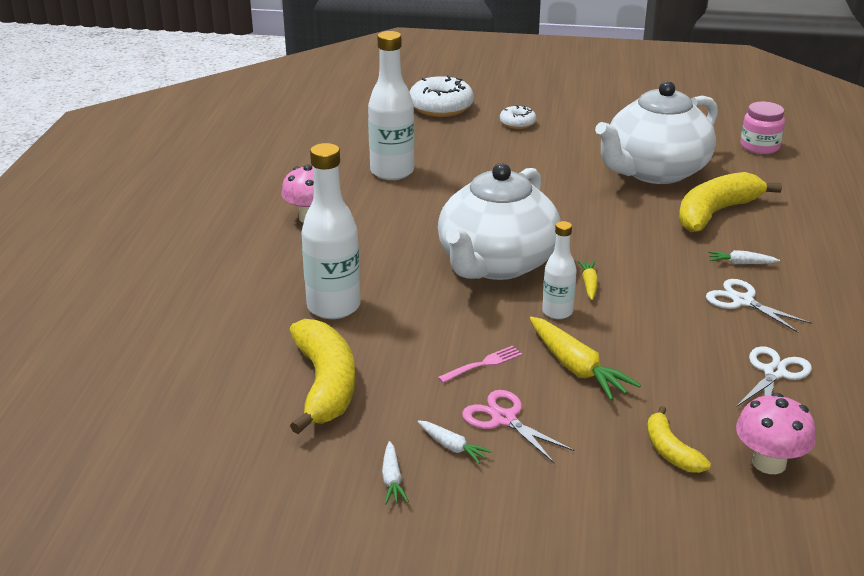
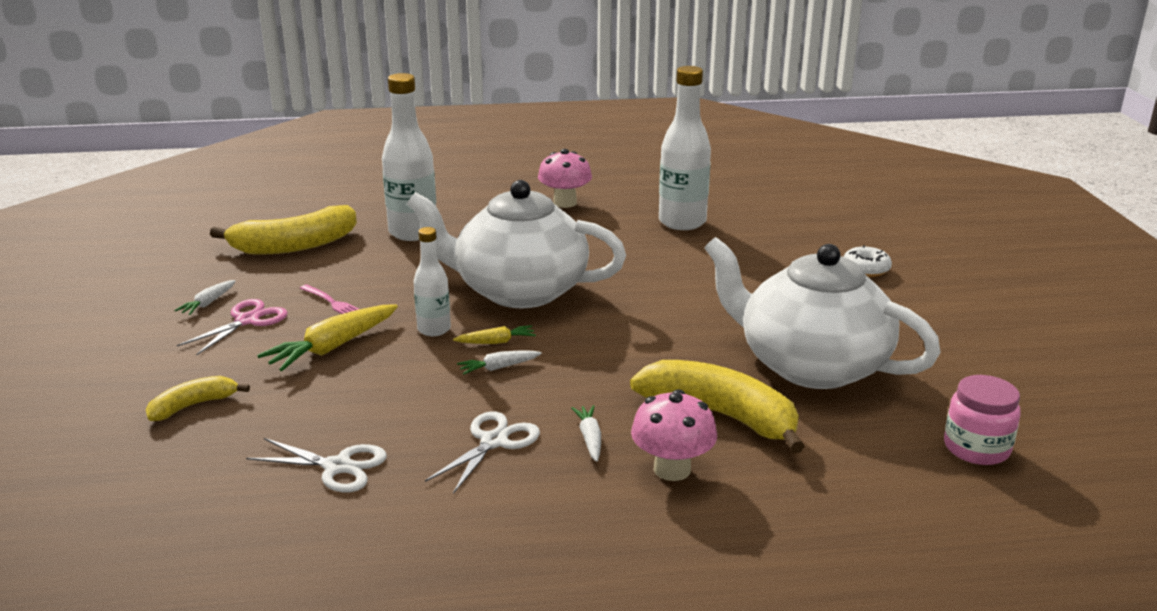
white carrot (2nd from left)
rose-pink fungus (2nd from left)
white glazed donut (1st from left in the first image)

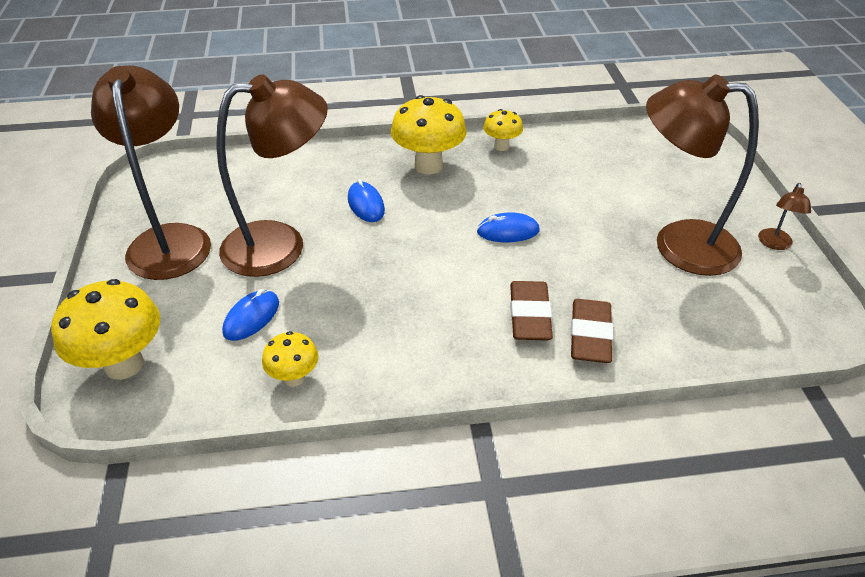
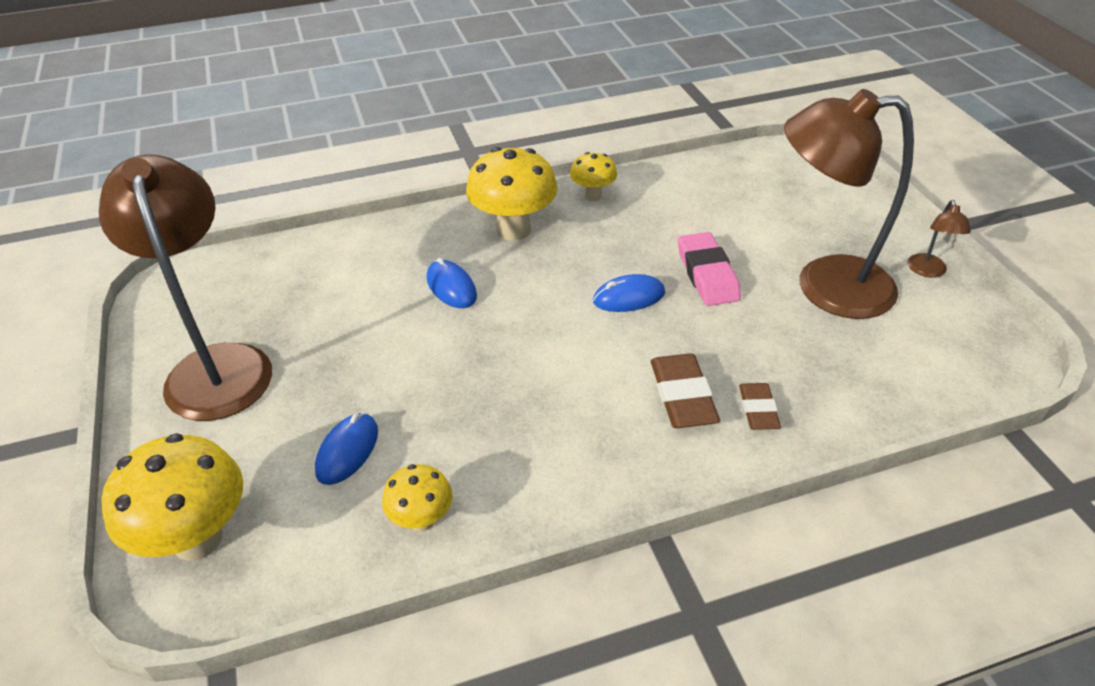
rose-pink gum eraser
russet gum eraser (2nd from left)
russet desk lamp (2nd from left in the first image)

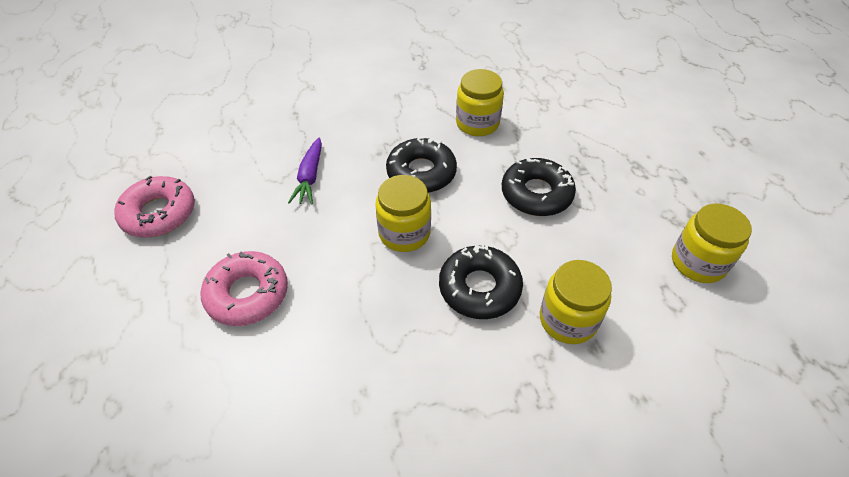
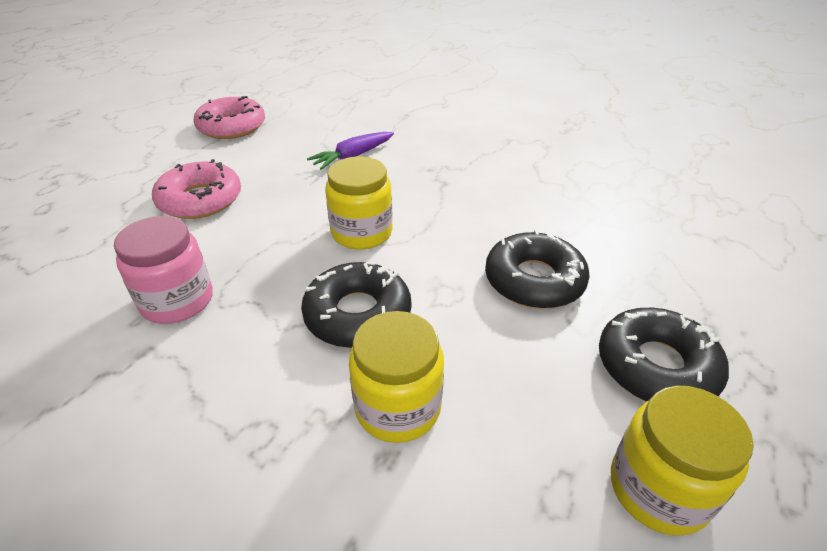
rose-pink jam jar
black glazed donut (3rd from left)
yellow jam jar (2nd from left in the first image)

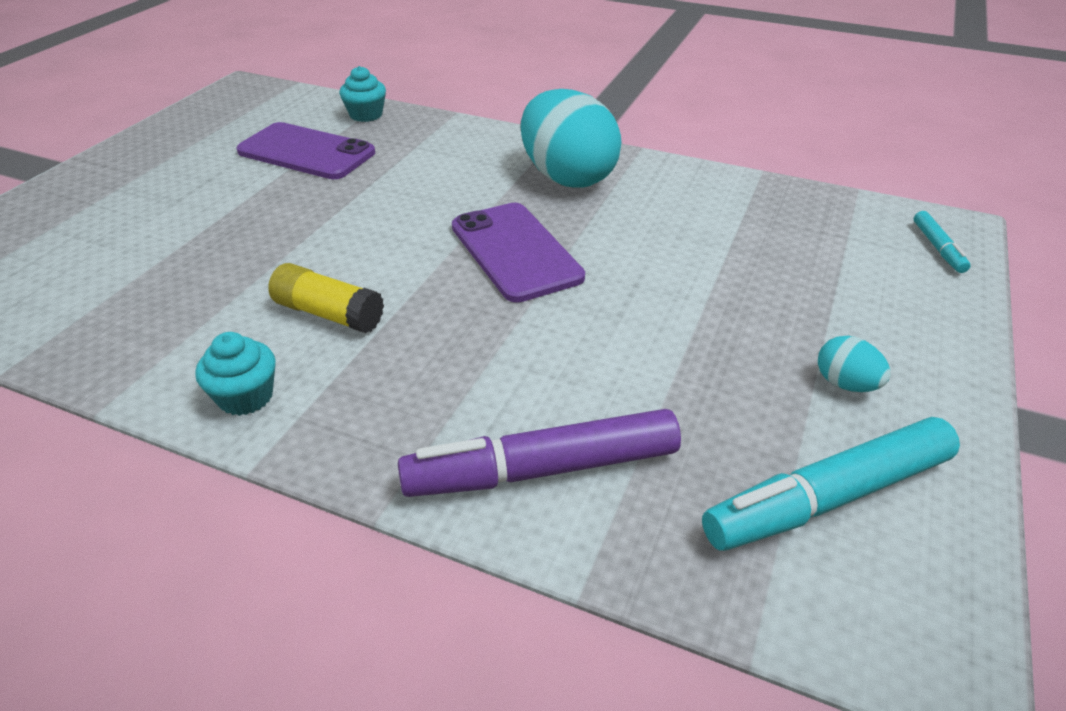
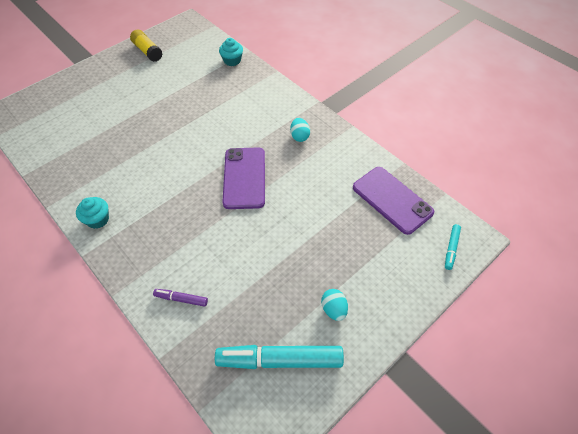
yellow glue
violet marker
turquoise toy egg (1st from left)
violet mobile phone (2nd from left)

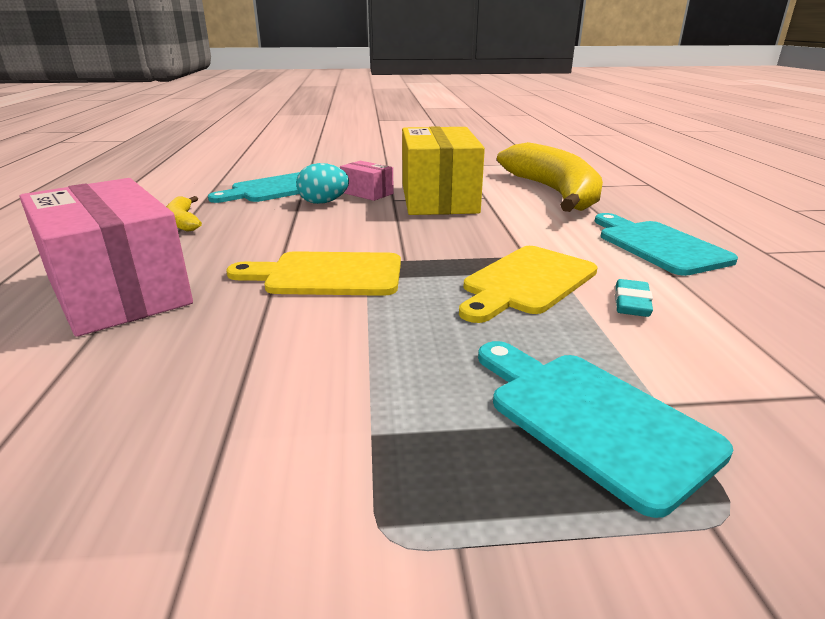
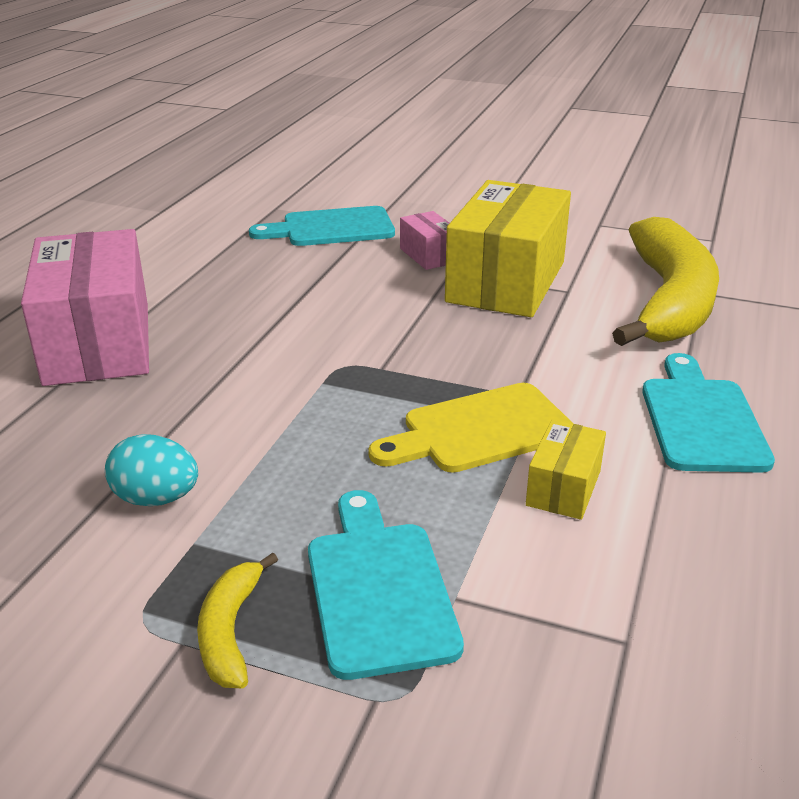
turquoise toy egg
yellow toy banana (1st from left)
yellow package (2nd from left)
yellow chopping board (1st from left in the first image)

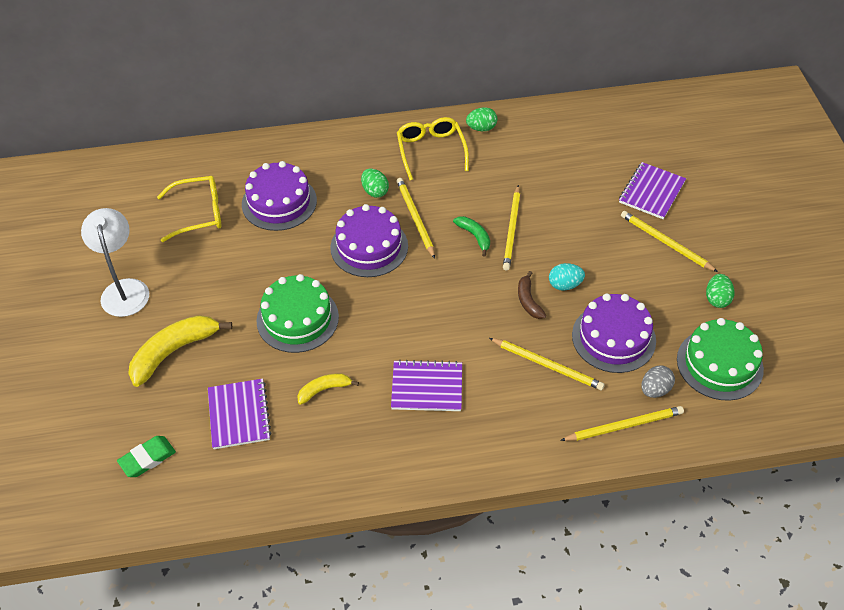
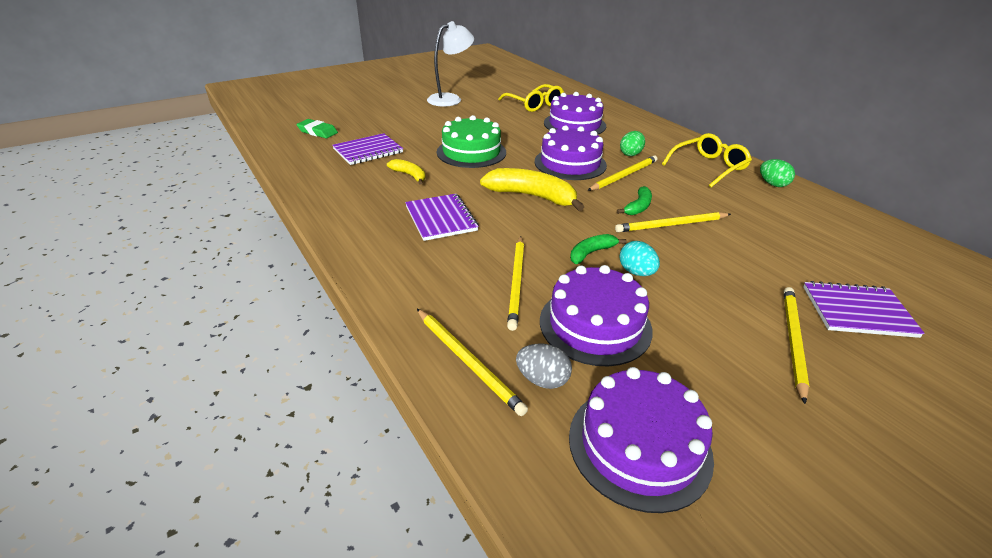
yellow toy banana (2nd from left)
violet cake (4th from left)
green toy banana (1st from left)
green toy egg (3rd from left in the first image)

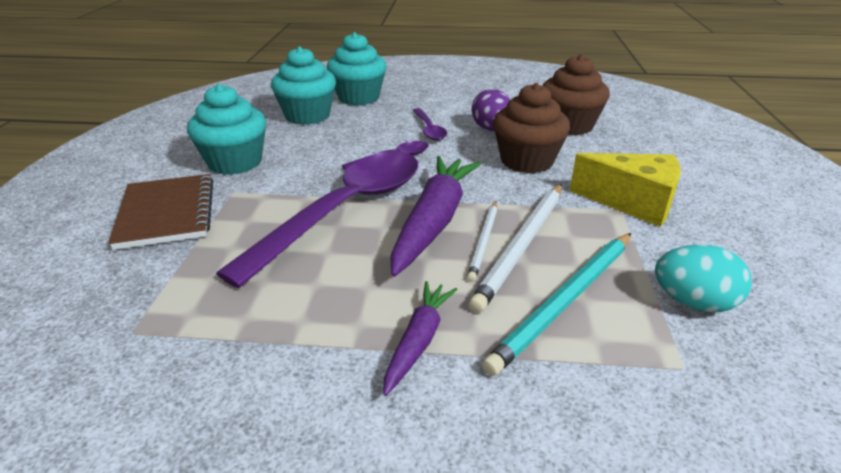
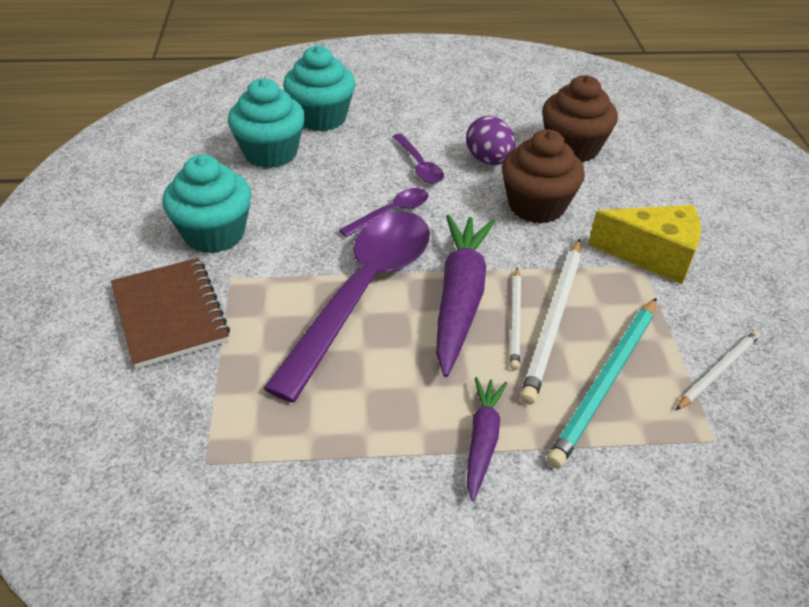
white wooden pencil (3rd from left)

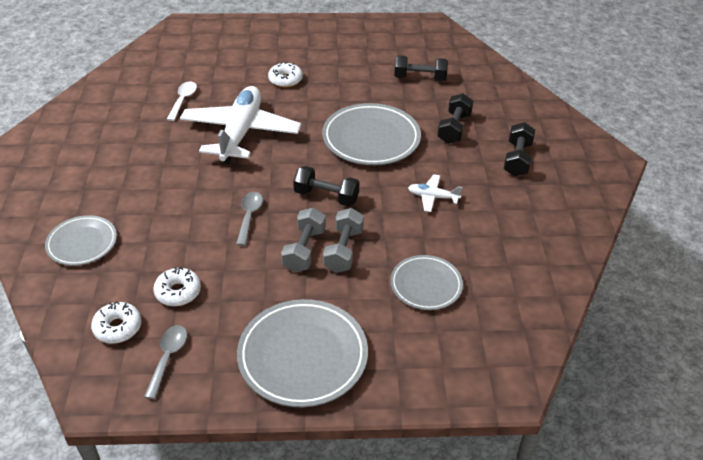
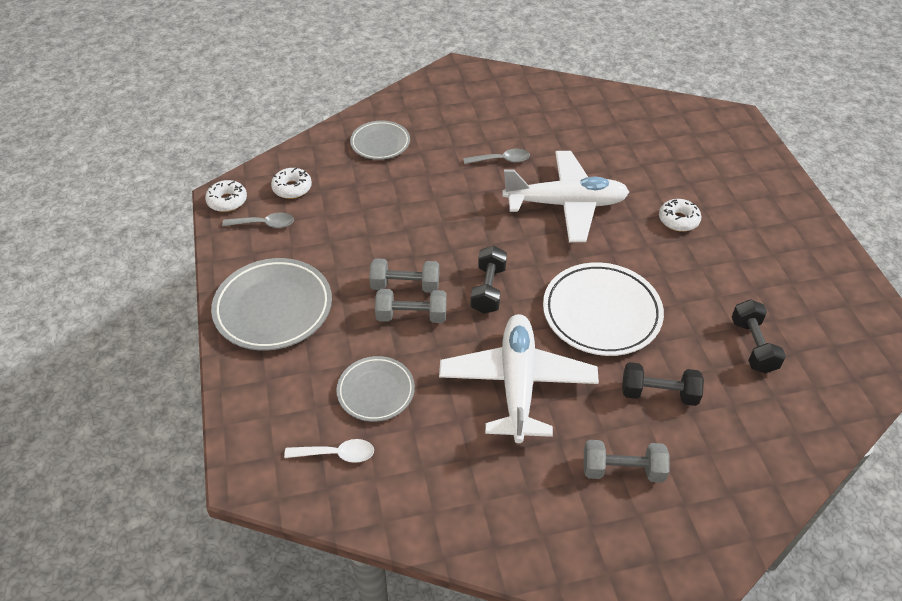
white glazed donut (1st from left)
white tablespoon
white aeroplane (1st from left)
grey tablespoon (2nd from left)
white flat dish
grey dumbbell (3rd from left)

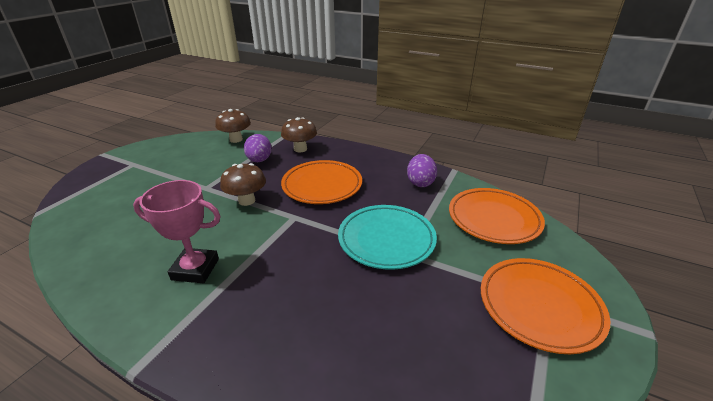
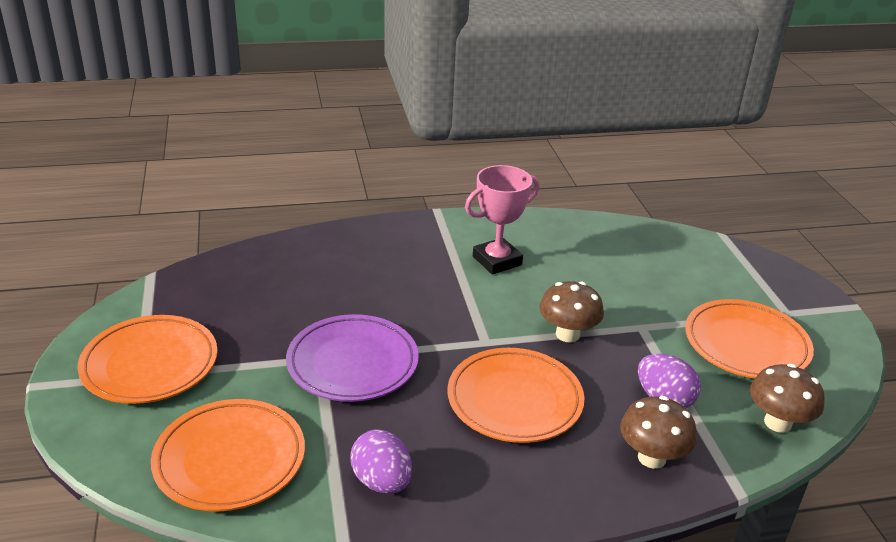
violet flat dish
orange flat dish (4th from left)

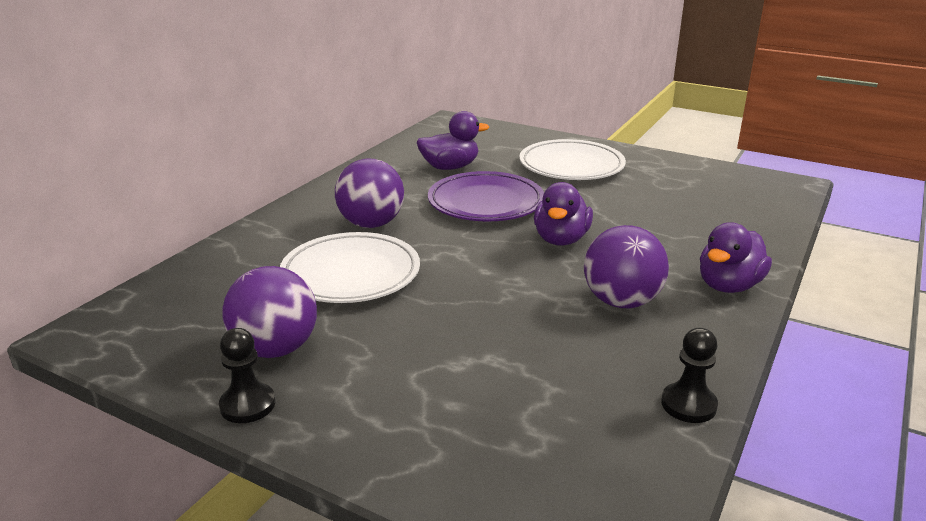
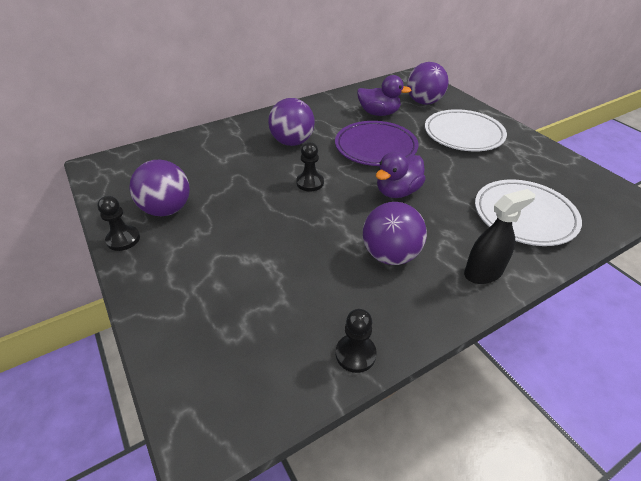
black pawn (2nd from left)
violet ball (4th from left)
black sprayer
white flat dish (2nd from left)

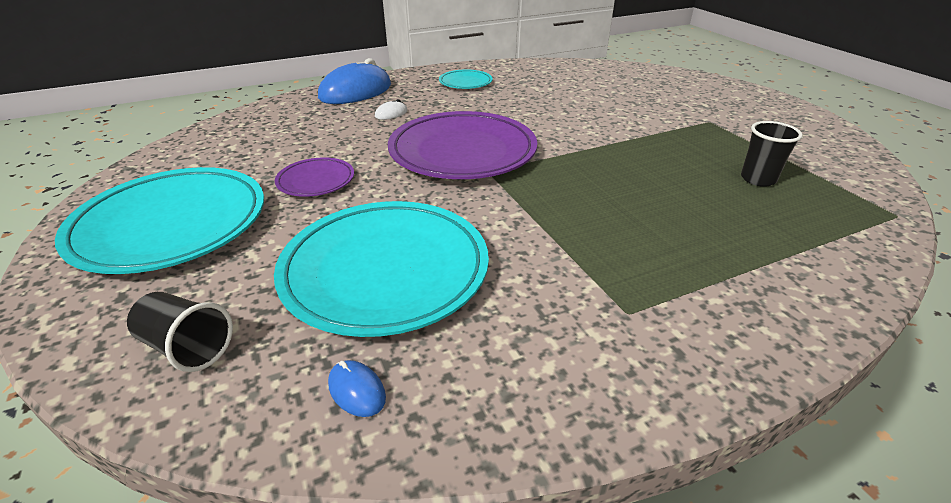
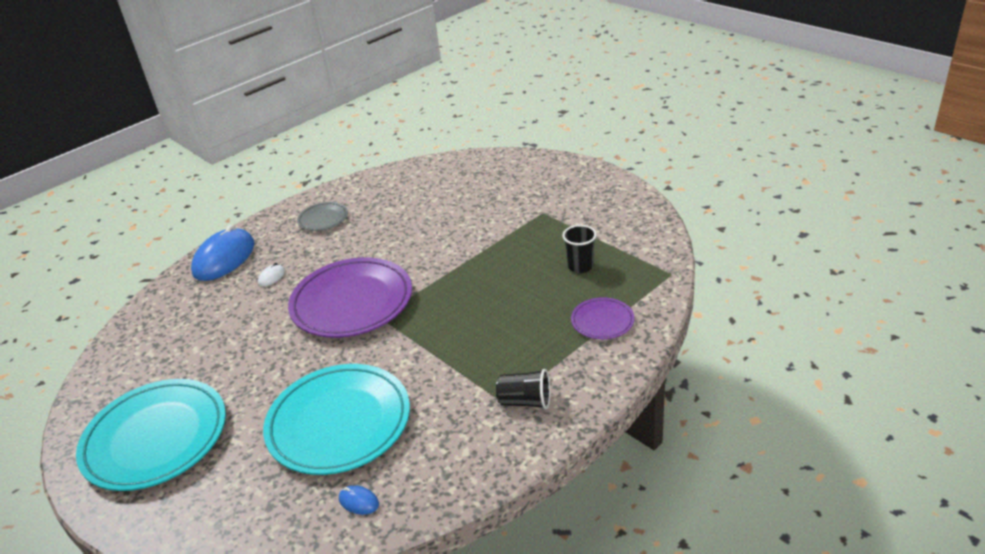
grey flat dish
black tumbler (1st from left)
violet flat dish (2nd from left)

